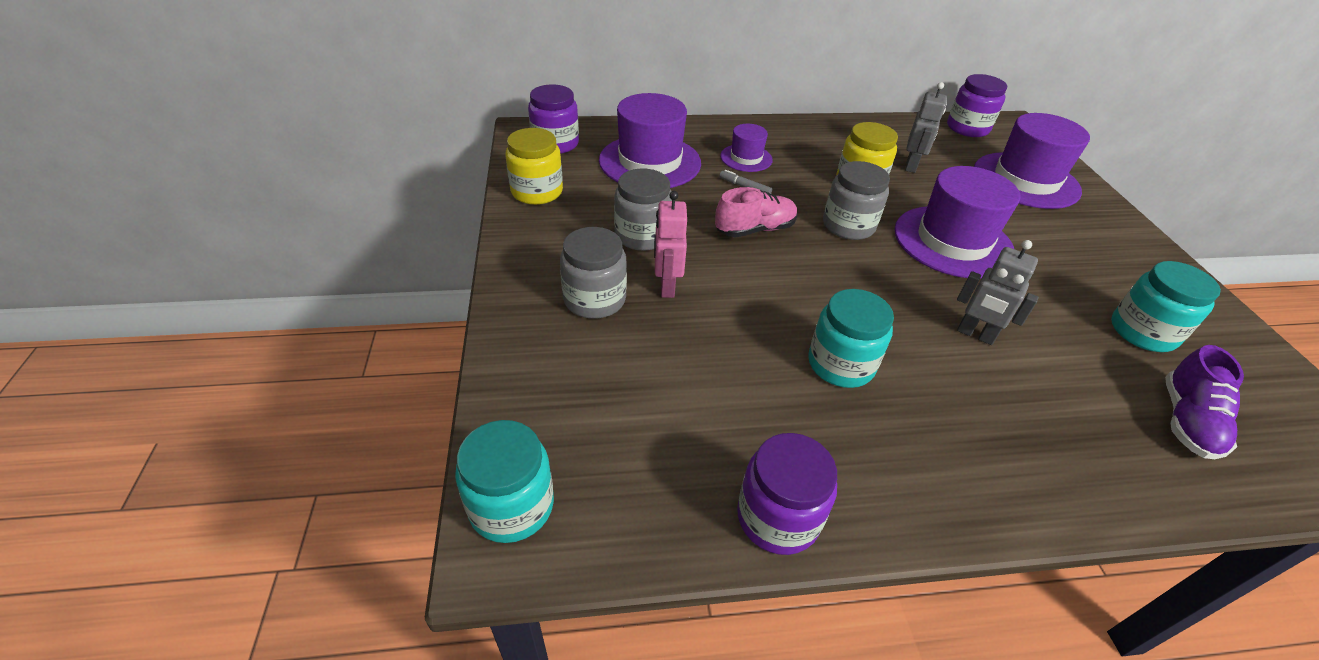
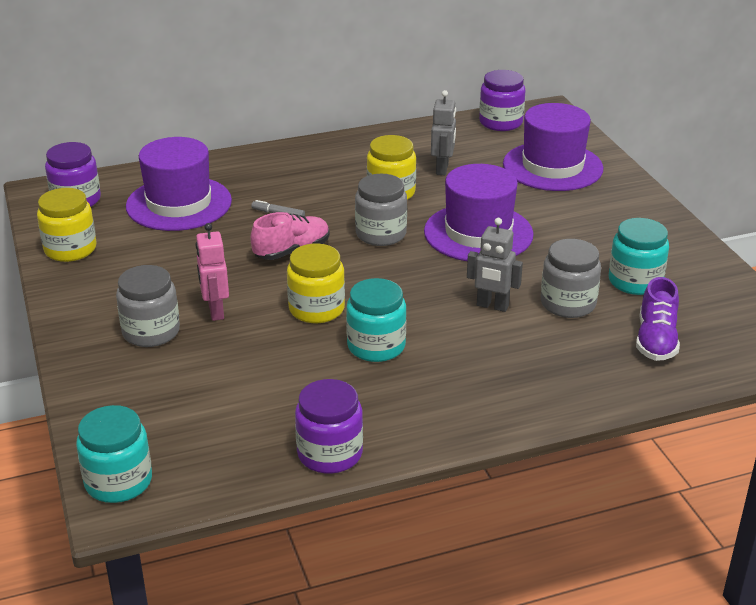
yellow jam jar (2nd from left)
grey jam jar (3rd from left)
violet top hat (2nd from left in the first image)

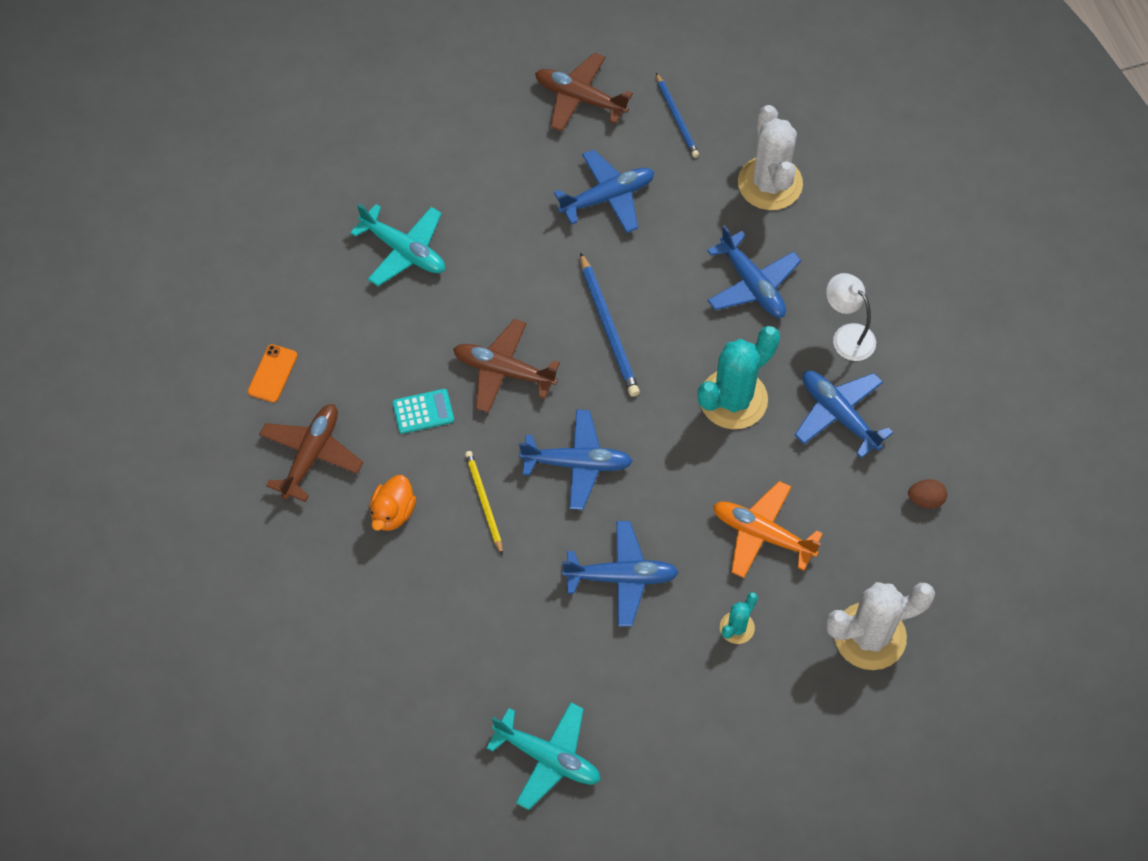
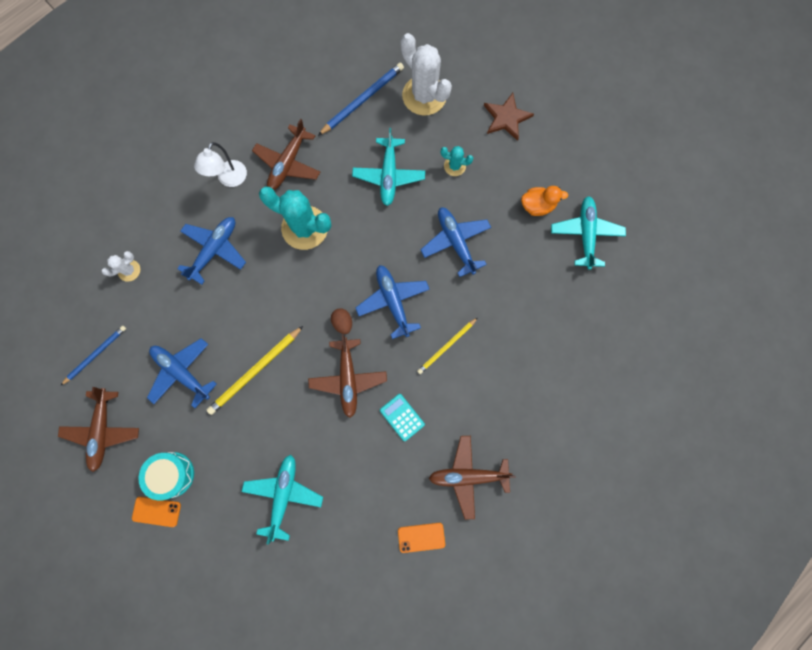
white prickly plant (1st from left)
orange mobile phone (1st from left)
turquoise snare drum
yellow wooden pencil (1st from left)
russet aeroplane (2nd from left)
cobalt wooden pencil (2nd from left)
russet toy egg
turquoise aeroplane (2nd from left)
russet star shape
orange duck

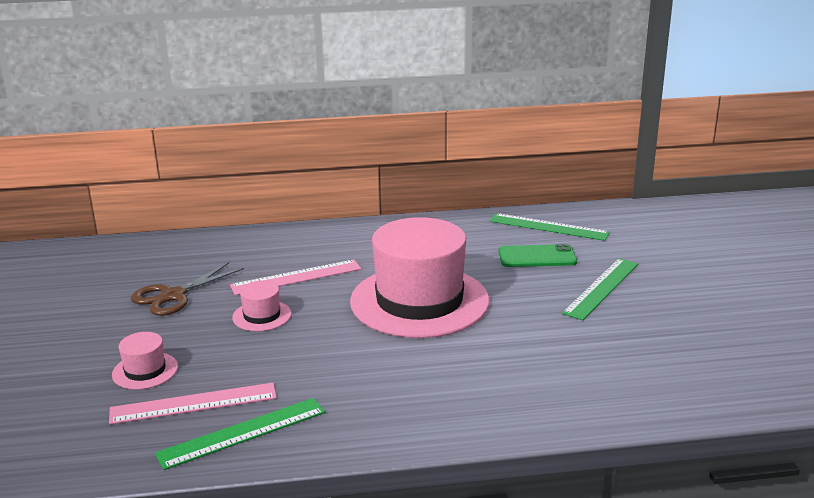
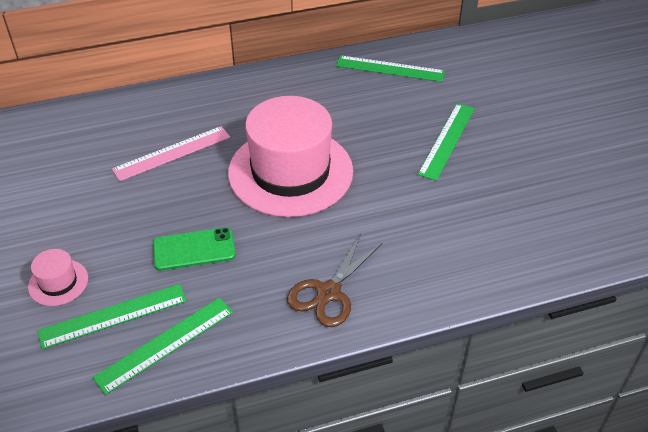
green straightedge (1st from left)
green mobile phone
russet shears
rose-pink top hat (2nd from left in the first image)

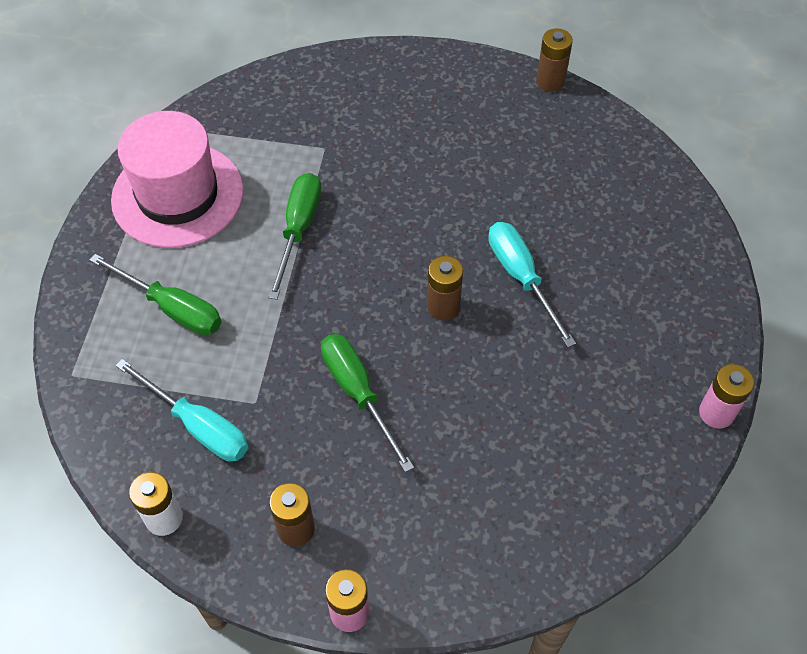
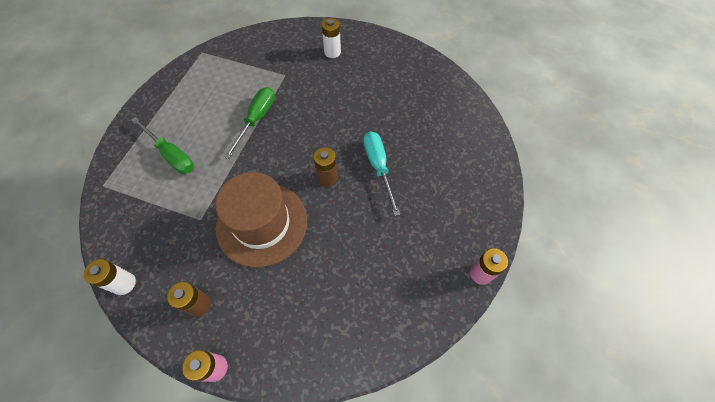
russet top hat
white battery (2nd from left)
rose-pink top hat
turquoise screwdriver (1st from left in the first image)
russet battery (3rd from left in the first image)

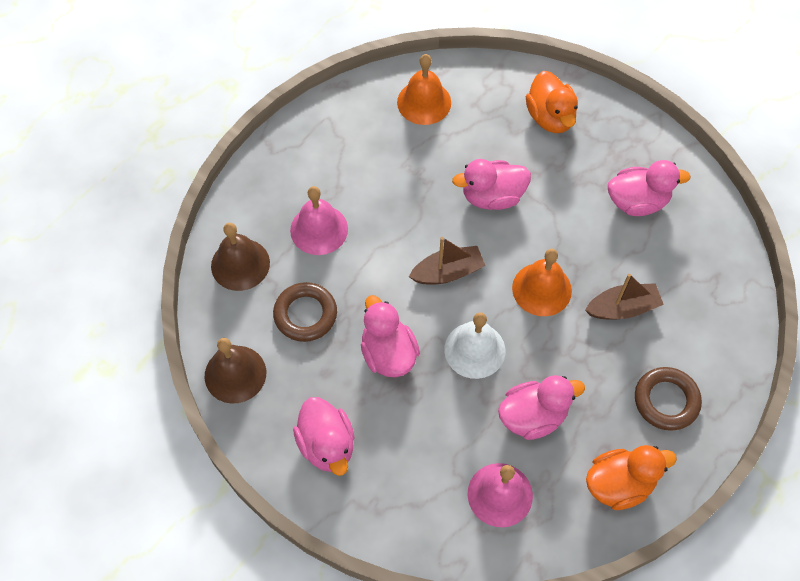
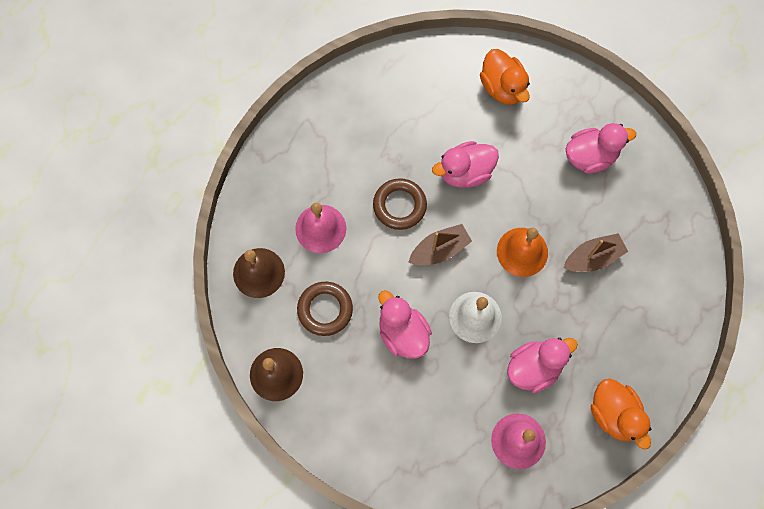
russet hoop (2nd from left)
orange duck (2nd from left)
rose-pink duck (1st from left in the first image)
orange bell (1st from left in the first image)

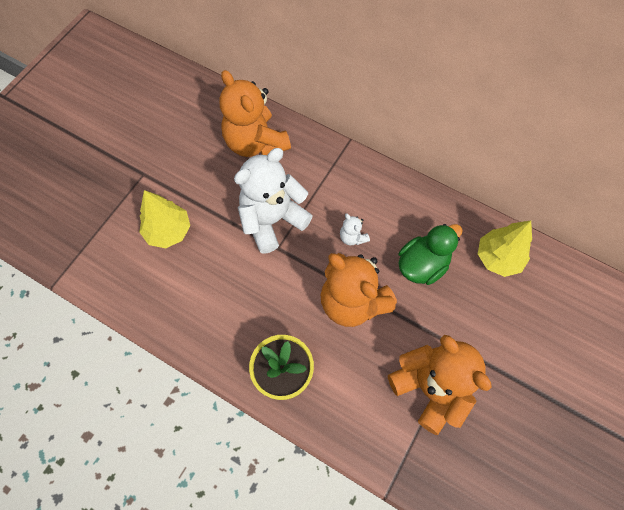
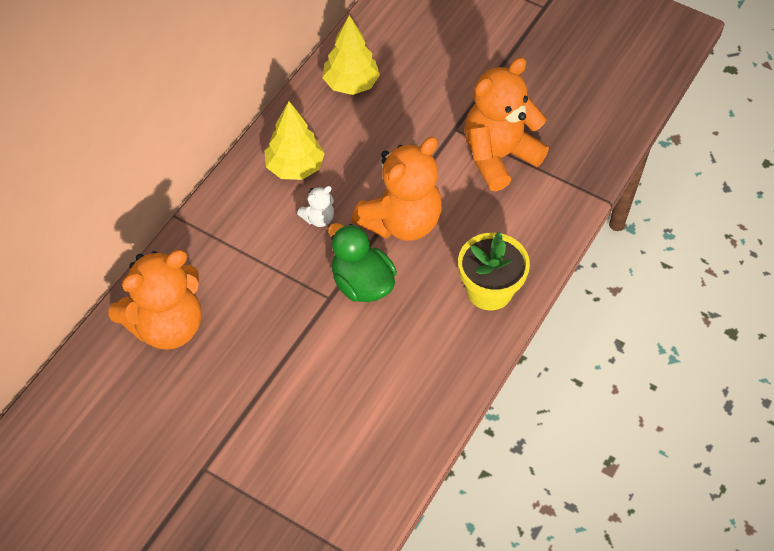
yellow fir tree (1st from left)
green duck
white stuffed bear (1st from left in the first image)

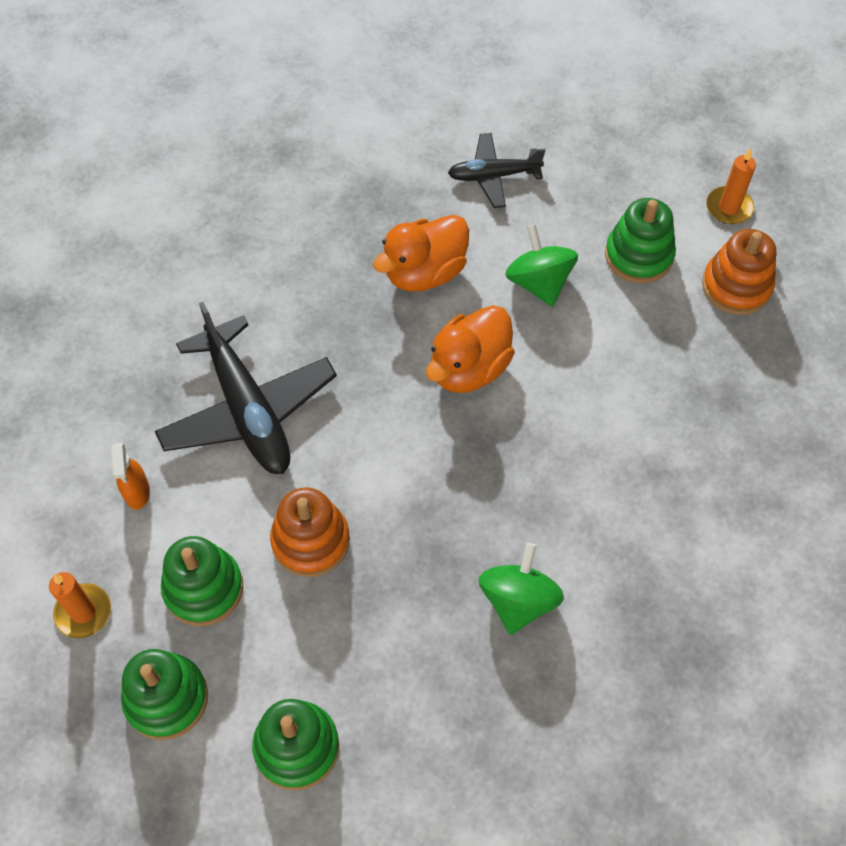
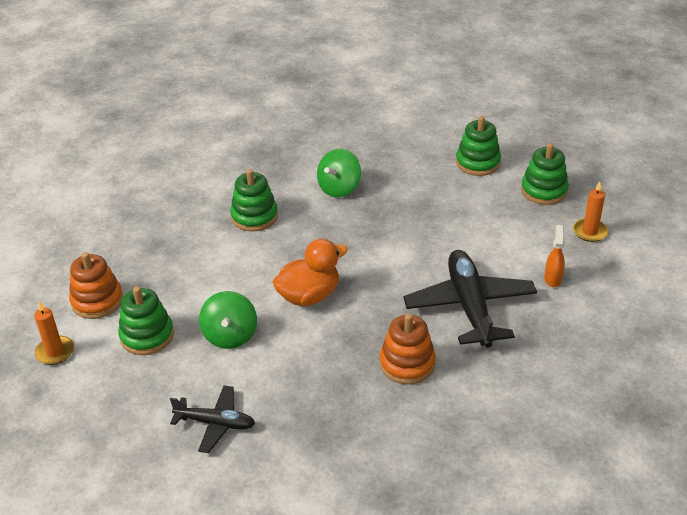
green stacking rings (2nd from left)
orange stacking rings (2nd from left)
orange duck (1st from left in the first image)

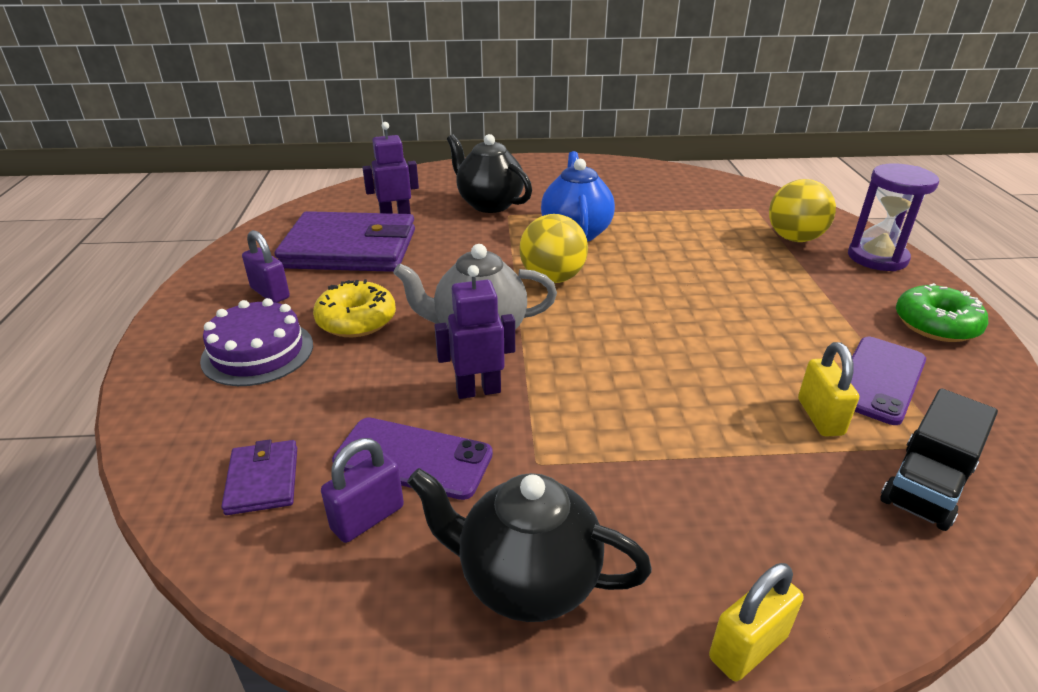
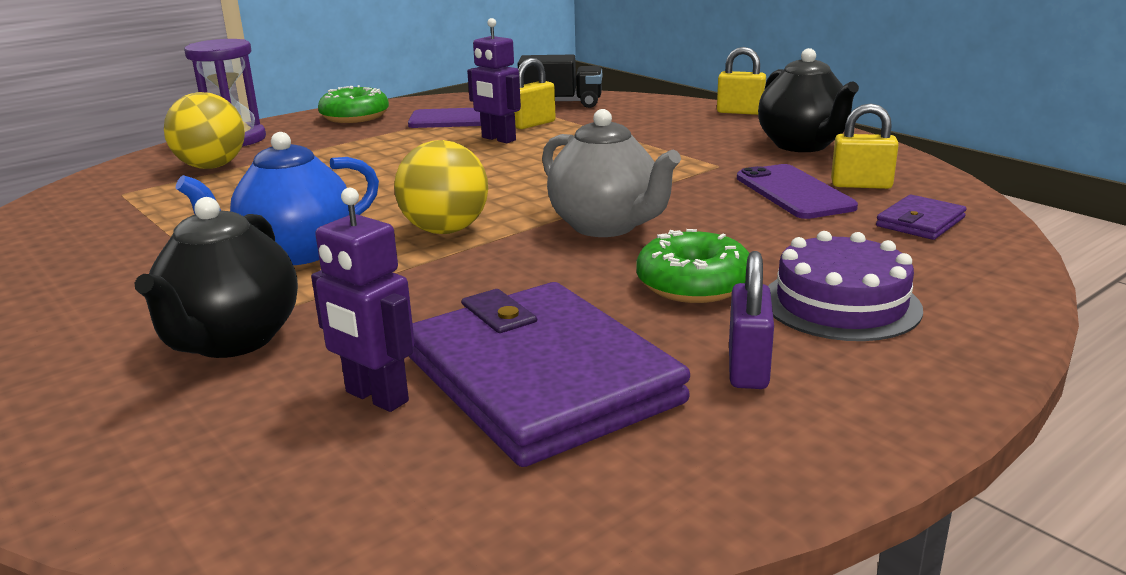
violet robot figure (2nd from left)
green glazed donut (2nd from left)
yellow padlock (3rd from left)

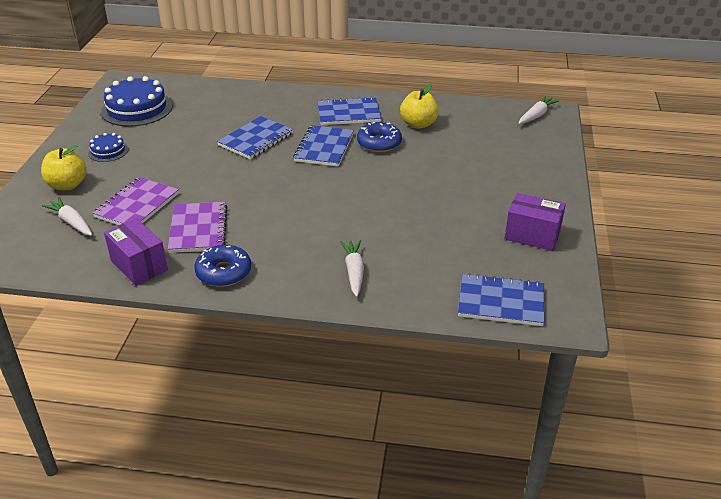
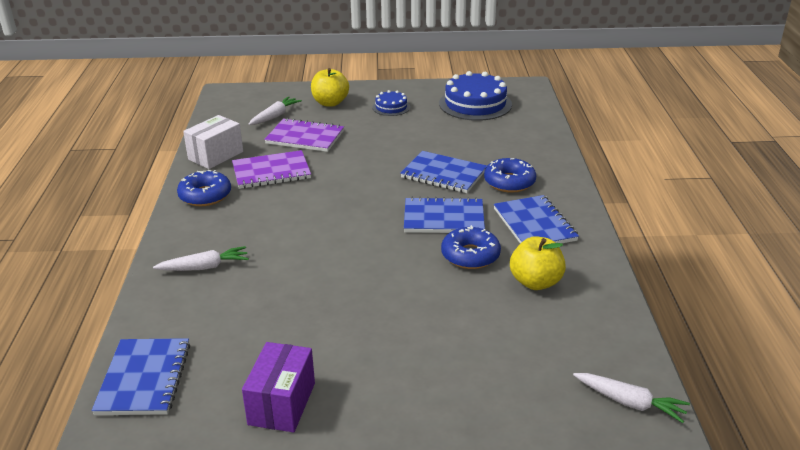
white package
cobalt glazed donut (3rd from left)

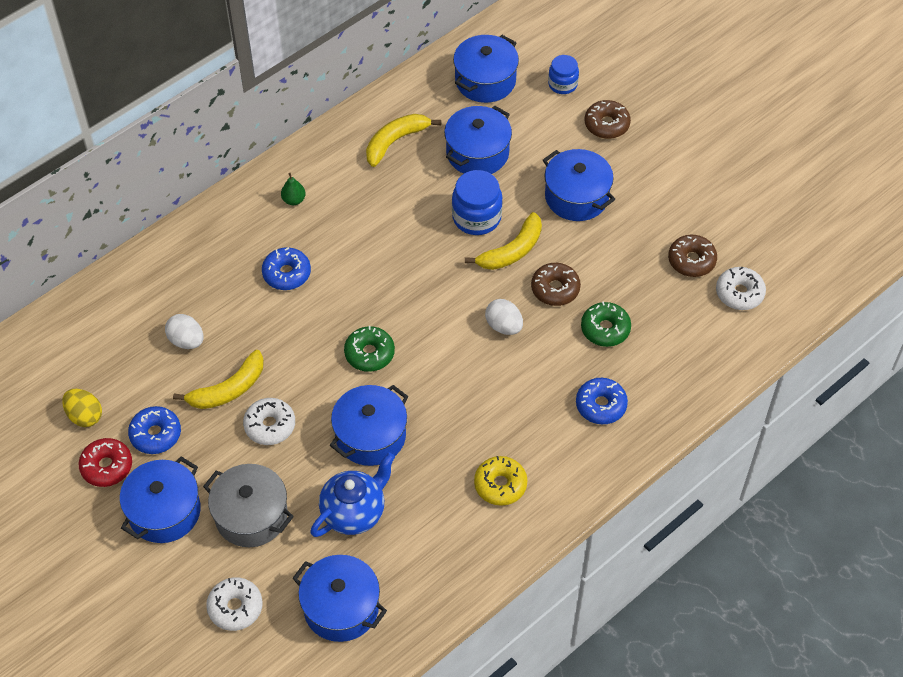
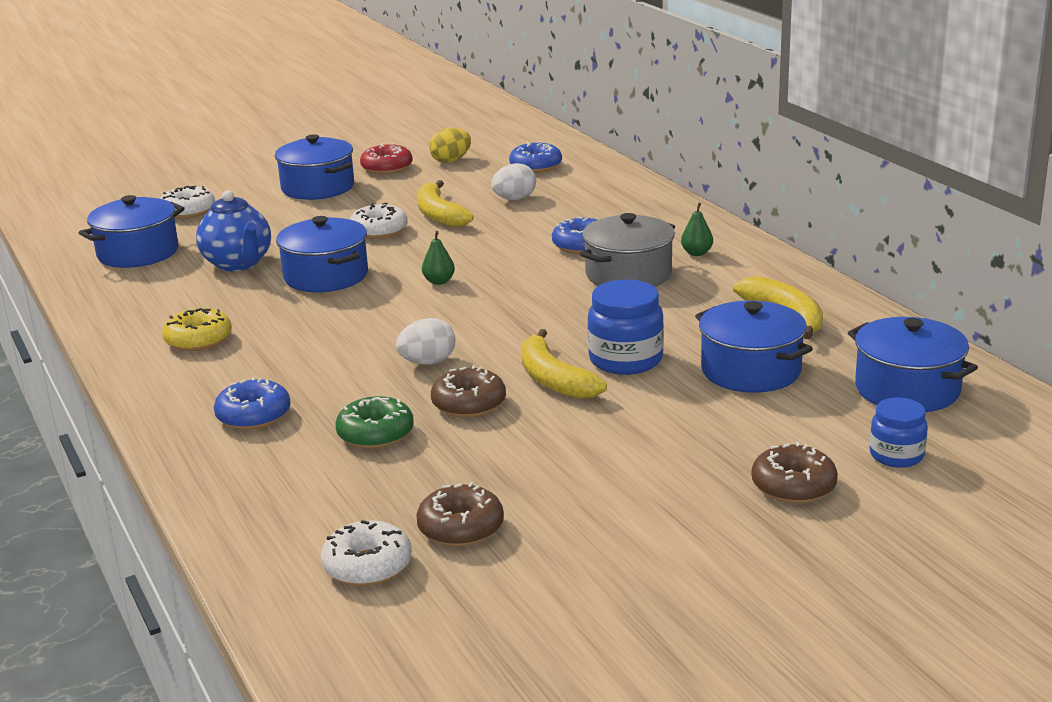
green toy pear (1st from left)
cobalt glazed donut (2nd from left)
grey stockpot
cobalt stockpot (6th from left in the first image)

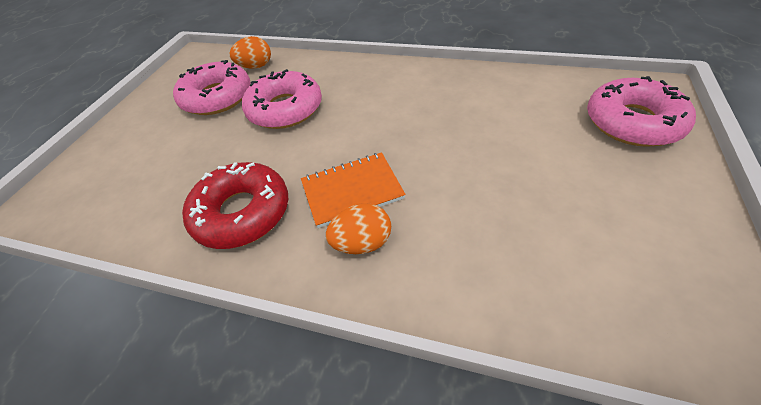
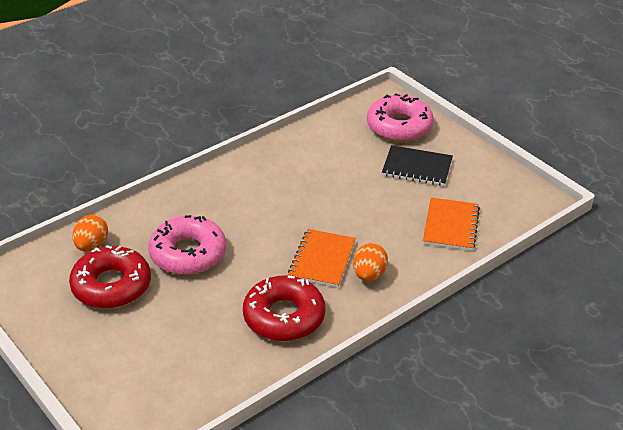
red glazed donut (1st from left)
black notebook
orange notebook (2nd from left)

